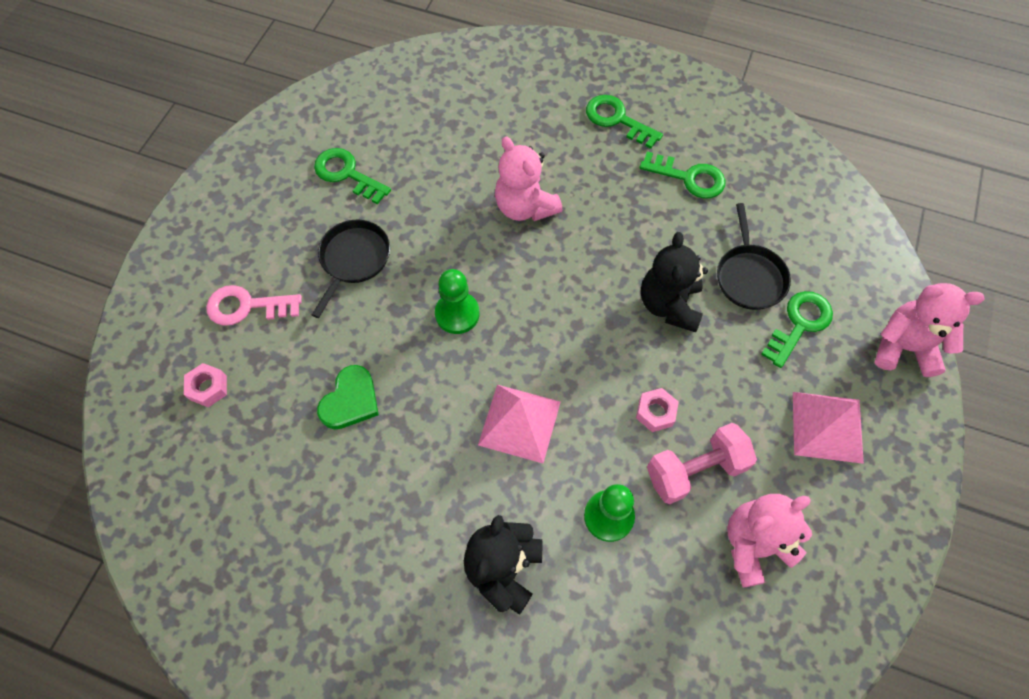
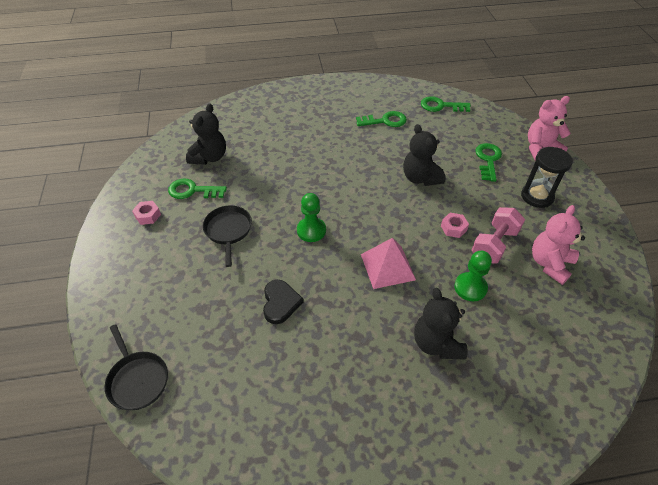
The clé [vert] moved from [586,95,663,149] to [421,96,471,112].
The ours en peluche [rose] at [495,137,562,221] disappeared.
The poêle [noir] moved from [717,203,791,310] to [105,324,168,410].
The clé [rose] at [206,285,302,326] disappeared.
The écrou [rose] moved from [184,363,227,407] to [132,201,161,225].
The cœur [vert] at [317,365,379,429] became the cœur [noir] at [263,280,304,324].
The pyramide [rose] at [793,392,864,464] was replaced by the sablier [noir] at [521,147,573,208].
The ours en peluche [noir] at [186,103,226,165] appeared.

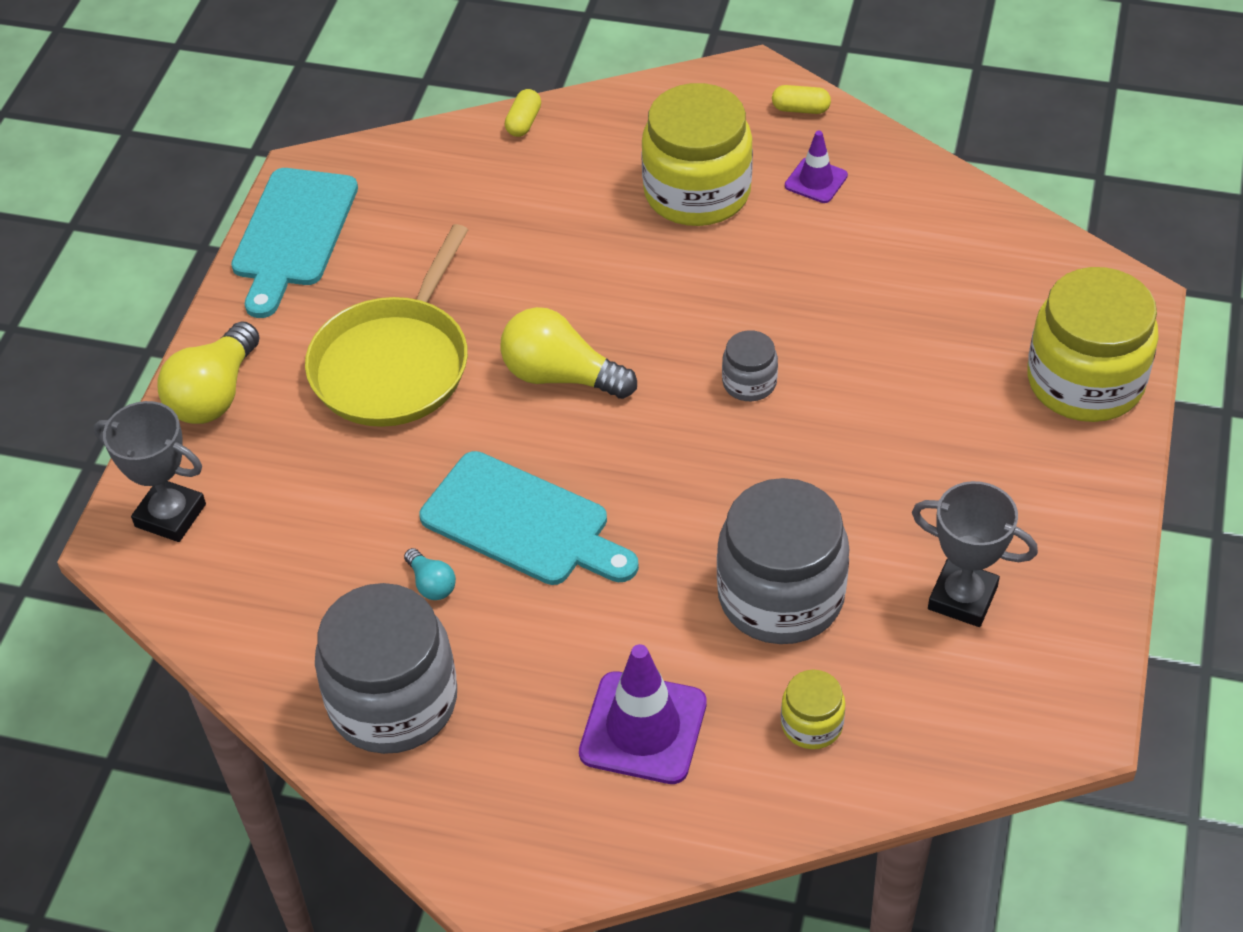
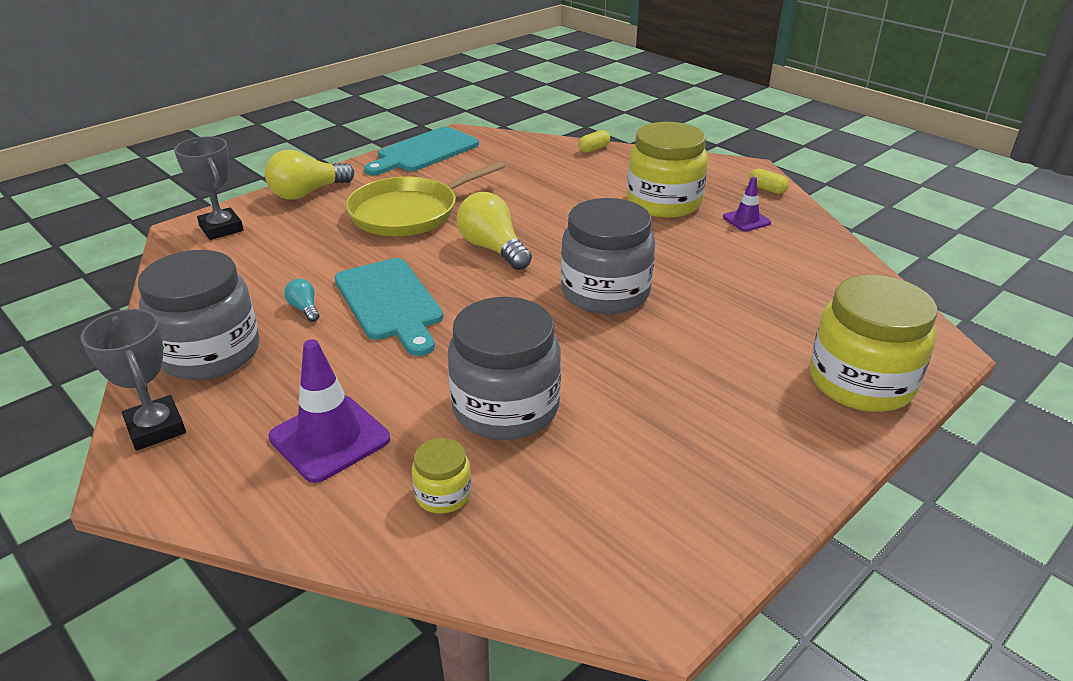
The bocal [gris] at [722,330,778,401] changed to 2.14 times the size.
The trophée [gris] moved from [912,481,1038,627] to [80,309,186,450].
The ampoule [turquoise] at [404,548,456,600] turned 150 degrees clockwise.

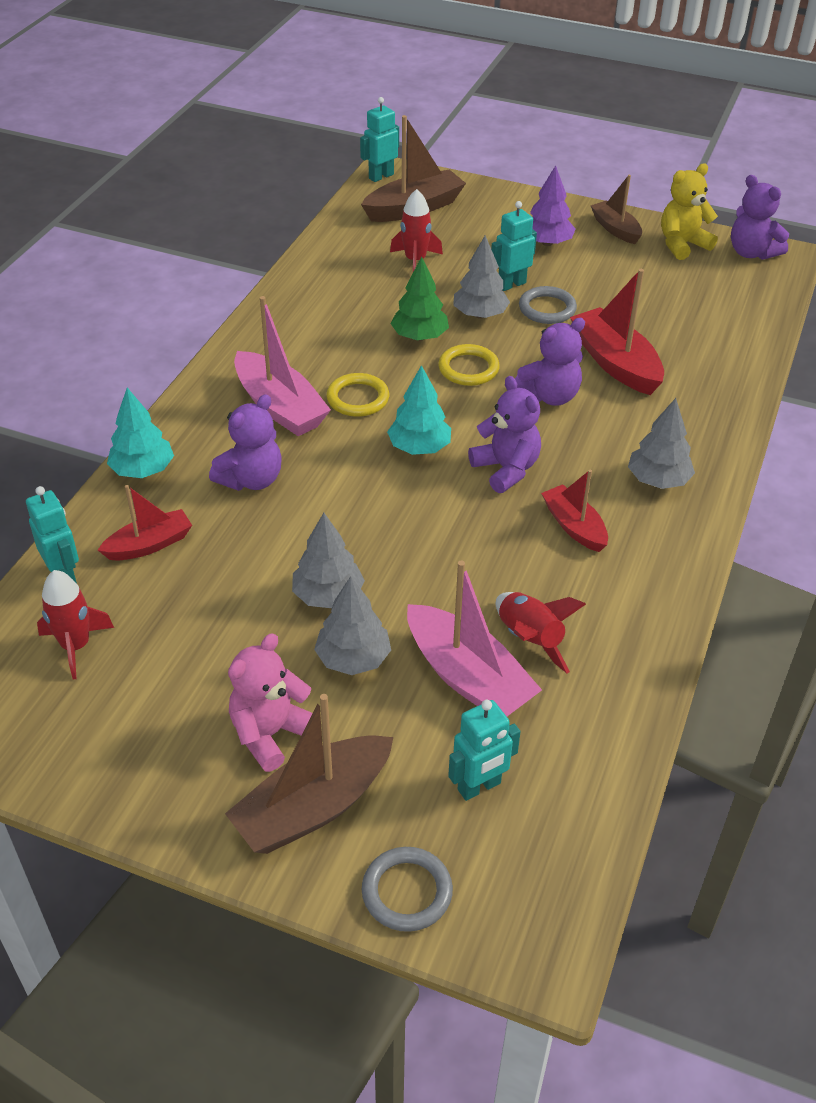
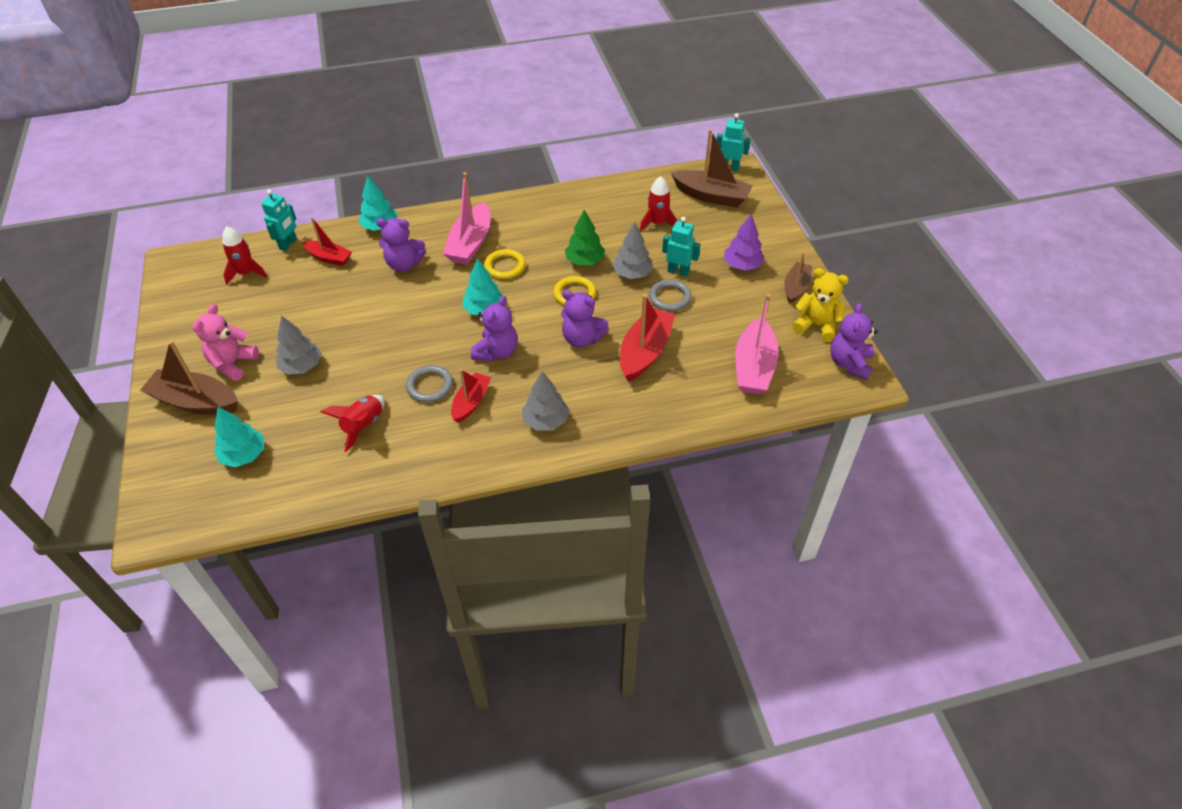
The arbre [gris] at [292,513,365,608] disappeared.
The bateau [rose] moved from [407,560,542,716] to [735,294,779,394].
The ours en peluche [rose] at [228,633,313,772] turned 75 degrees counterclockwise.
The robot [turquoise] at [448,700,521,801] was replaced by the arbre [turquoise] at [214,407,264,467].
The anneau [gris] moved from [362,847,453,932] to [406,365,453,403].

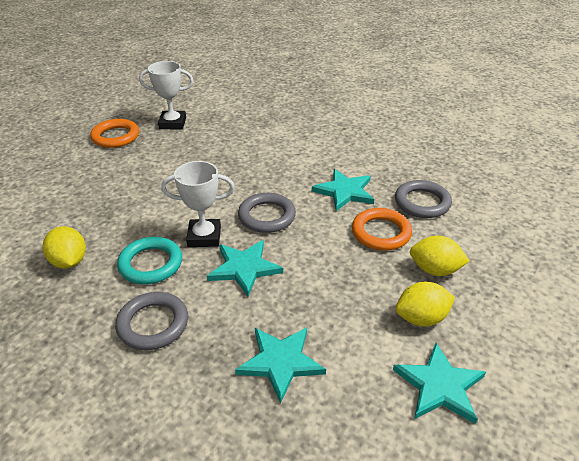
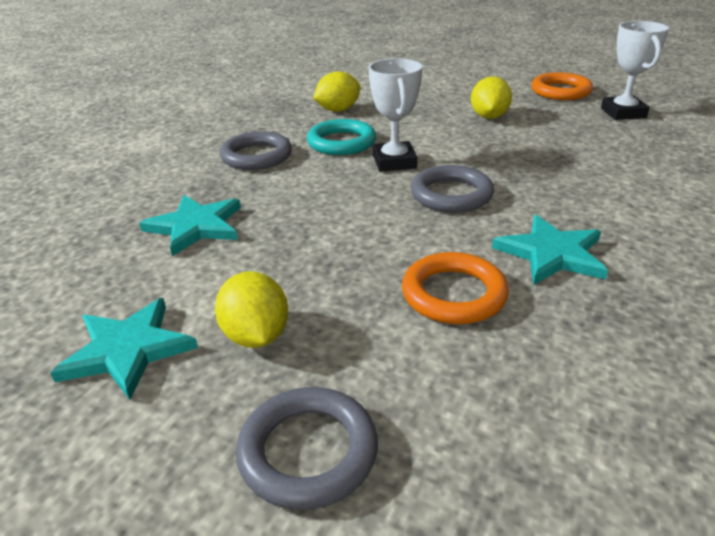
The anneau [gris] moved from [395,180,452,218] to [236,387,378,510].
The citron [jaune] moved from [410,236,469,276] to [471,76,512,119].
The étoile [turquoise] at [207,240,283,296] disappeared.

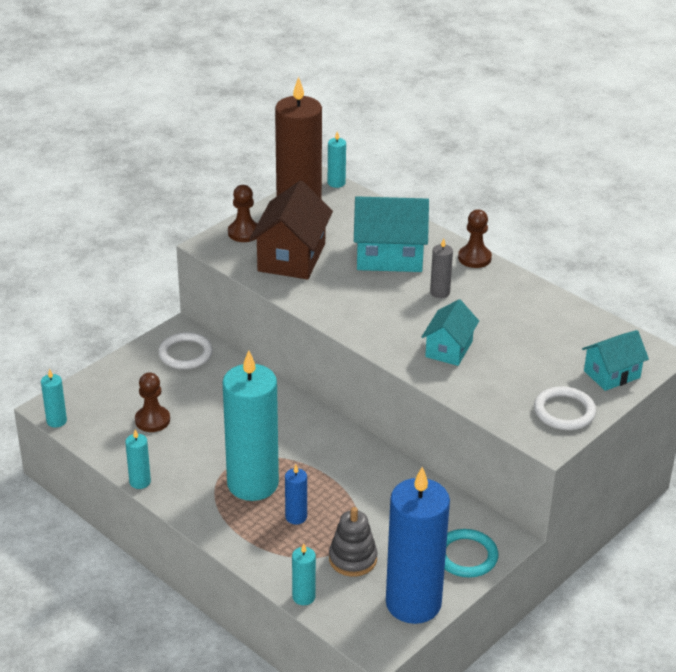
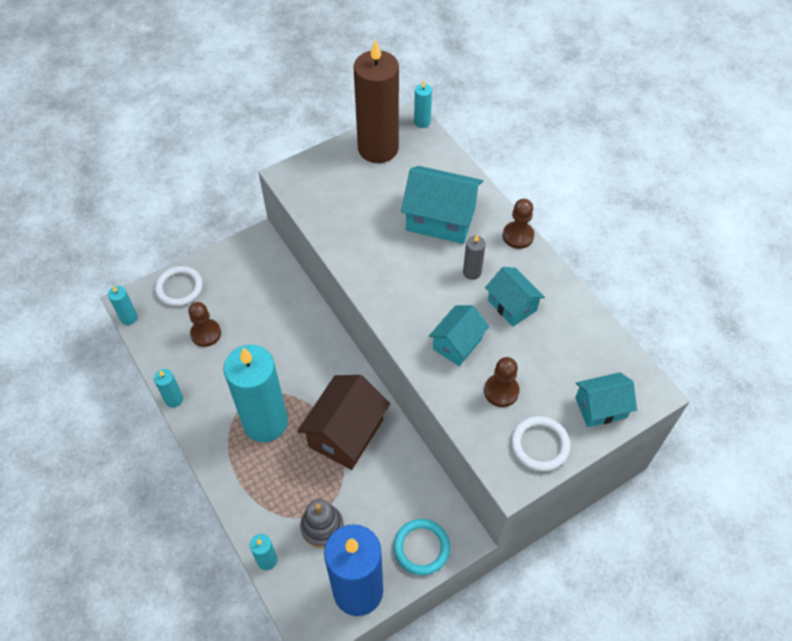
The maison [marron] moved from [249,181,333,280] to [297,375,390,470].
The pion [marron] moved from [228,185,258,242] to [484,357,519,407].
The anneau [blanc] moved from [158,332,213,369] to [155,266,203,307].
The bougie [bleu] at [285,465,307,525] disappeared.
The maison [turquoise] at [485,267,545,327] appeared.

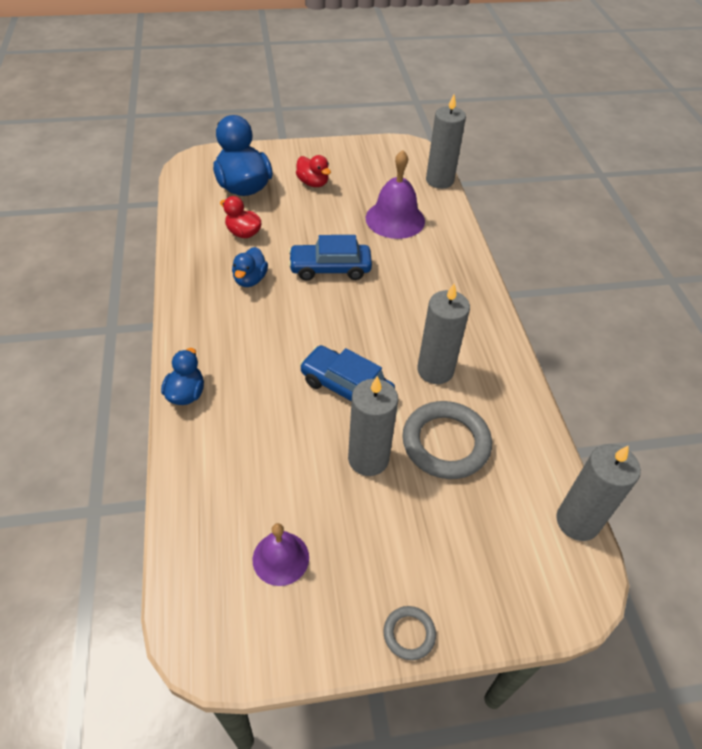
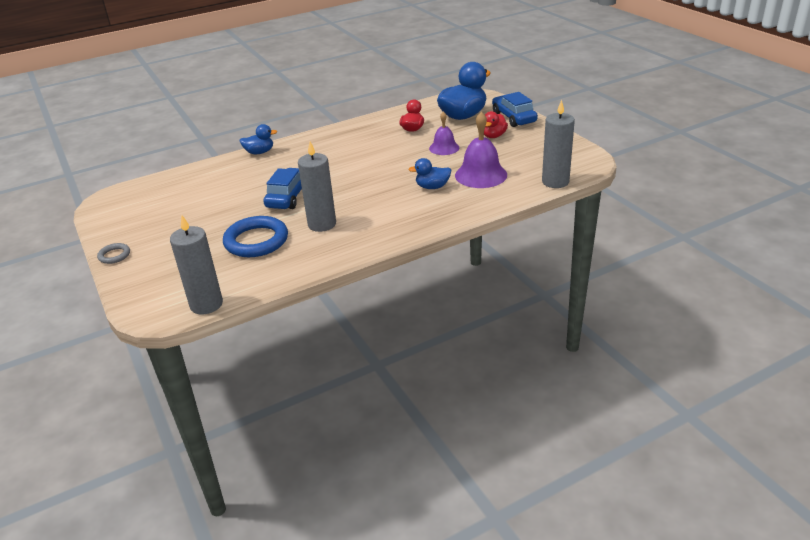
The voiture [bleu] moved from [288,235,372,281] to [492,92,538,127].
The canard [bleu] moved from [232,247,268,287] to [408,158,451,189].
The bougie [gris] at [348,376,398,476] disappeared.
The anneau [gris] at [402,401,492,479] became the anneau [bleu] at [223,216,288,257].
The cloche [violet] moved from [253,523,309,586] to [429,112,459,155].

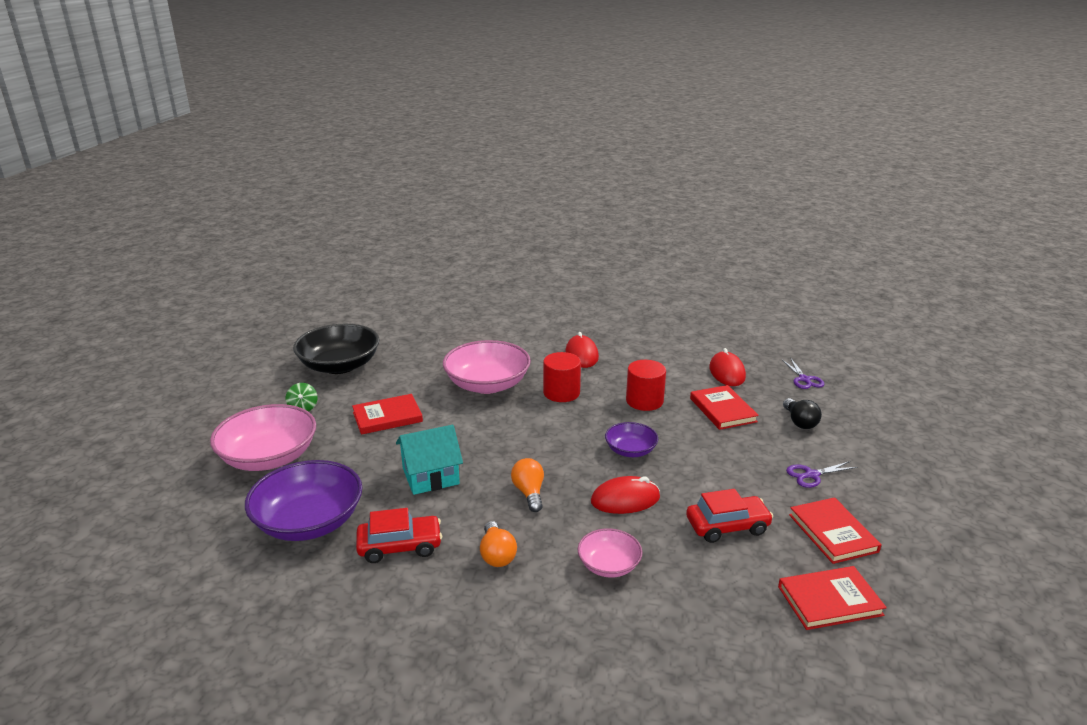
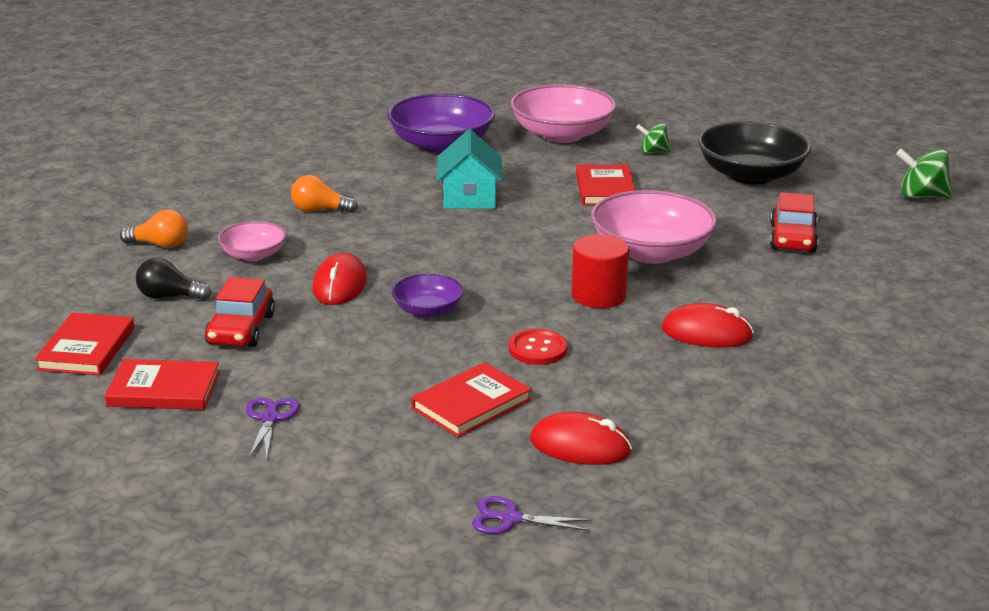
The cylindre [rouge] at [626,360,666,411] was replaced by the bouton [rouge] at [509,329,568,365].
The livre [rouge] at [690,385,759,430] turned 45 degrees counterclockwise.
The ampoule [noir] moved from [783,398,822,429] to [136,258,211,300].
The ampoule [orange] moved from [511,458,544,512] to [120,209,188,248].
The voiture [rouge] moved from [356,508,442,563] to [770,192,818,253].
The toupie [vert] at [896,149,952,199] appeared.

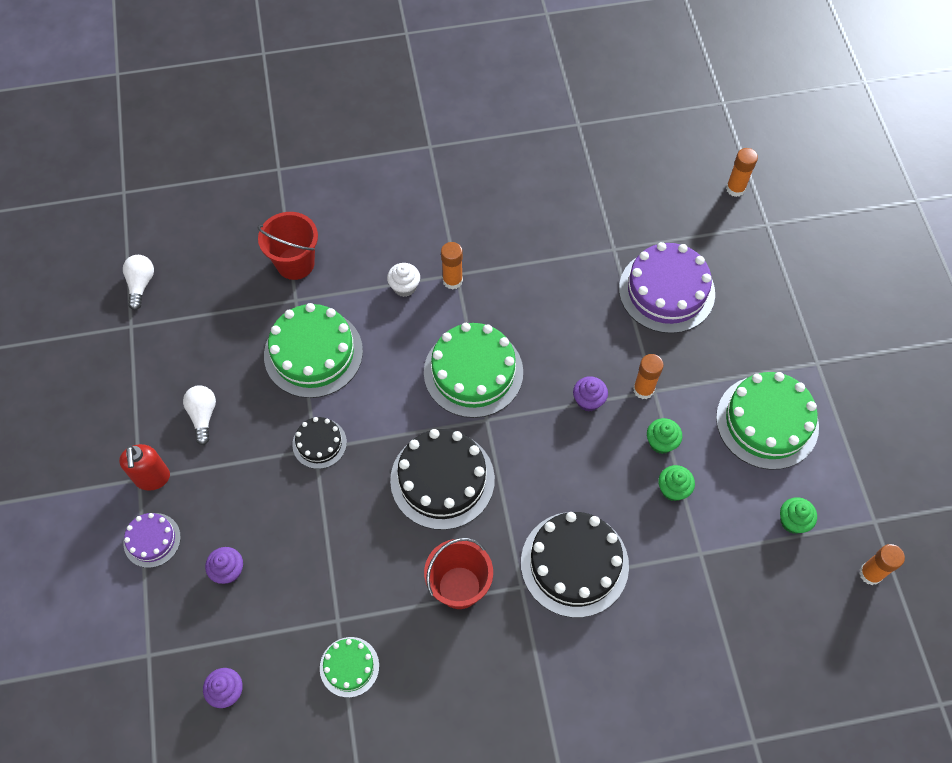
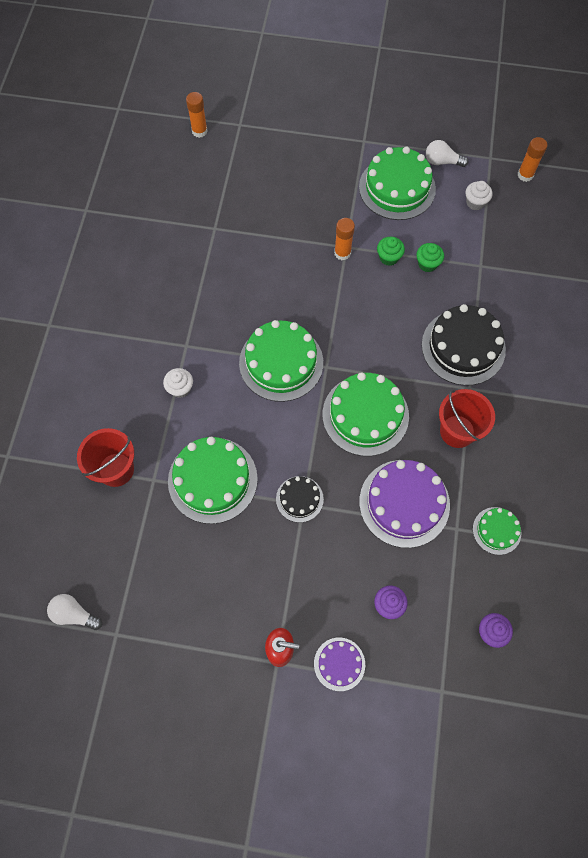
The bâton de colle [orange] at [441,242,463,290] disappeared.
The gâteau [violet] moved from [619,242,715,333] to [359,460,450,548].
The muffin [violet] at [573,376,608,412] disappeared.
The ampoule [blanc] moved from [183,385,216,445] to [426,140,468,167].
The gâteau [noir] at [390,429,495,530] became the gâteau [vert] at [322,372,409,456].
The muffin [vert] at [780,497,817,534] became the muffin [blanc] at [466,181,492,211].

